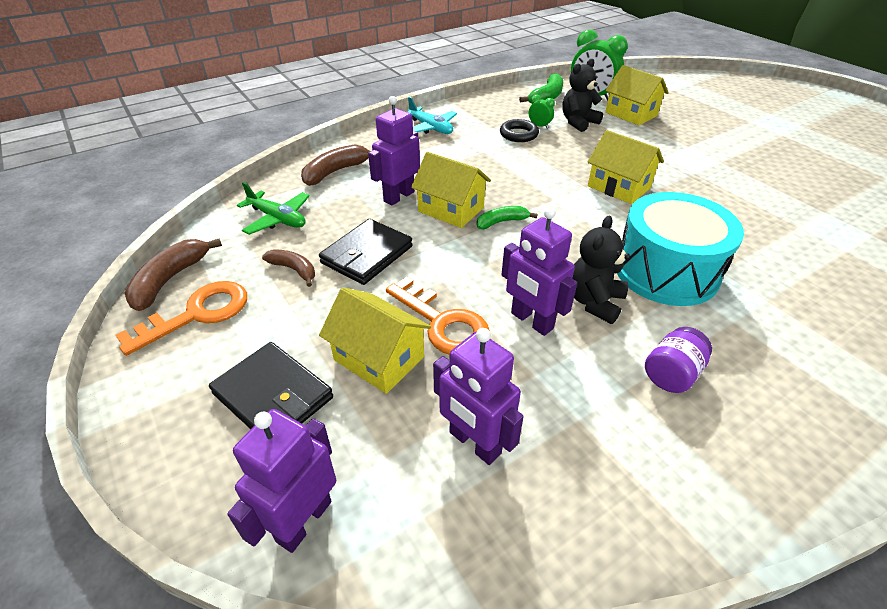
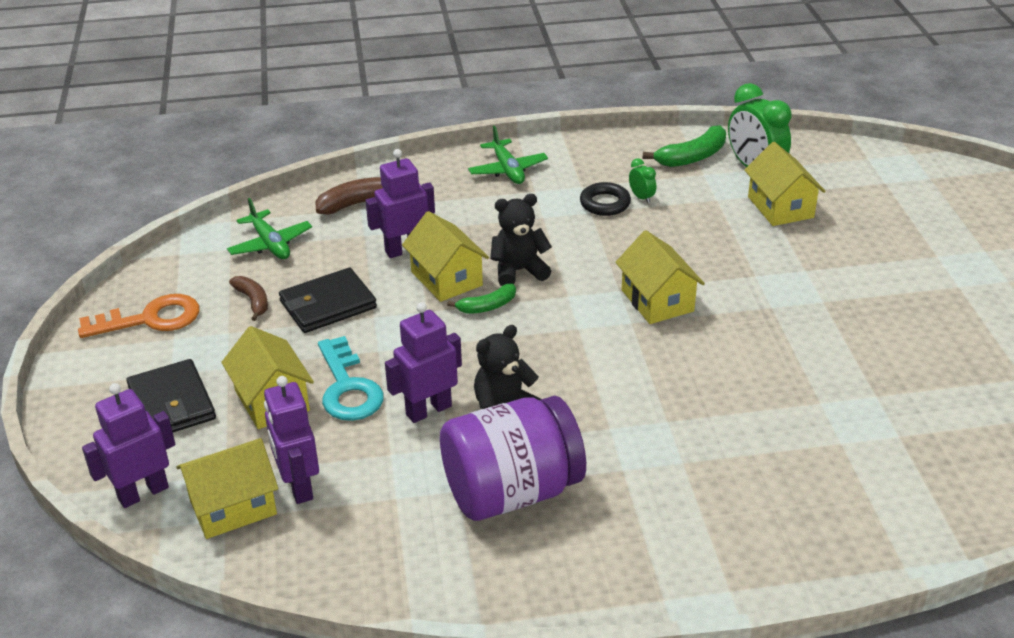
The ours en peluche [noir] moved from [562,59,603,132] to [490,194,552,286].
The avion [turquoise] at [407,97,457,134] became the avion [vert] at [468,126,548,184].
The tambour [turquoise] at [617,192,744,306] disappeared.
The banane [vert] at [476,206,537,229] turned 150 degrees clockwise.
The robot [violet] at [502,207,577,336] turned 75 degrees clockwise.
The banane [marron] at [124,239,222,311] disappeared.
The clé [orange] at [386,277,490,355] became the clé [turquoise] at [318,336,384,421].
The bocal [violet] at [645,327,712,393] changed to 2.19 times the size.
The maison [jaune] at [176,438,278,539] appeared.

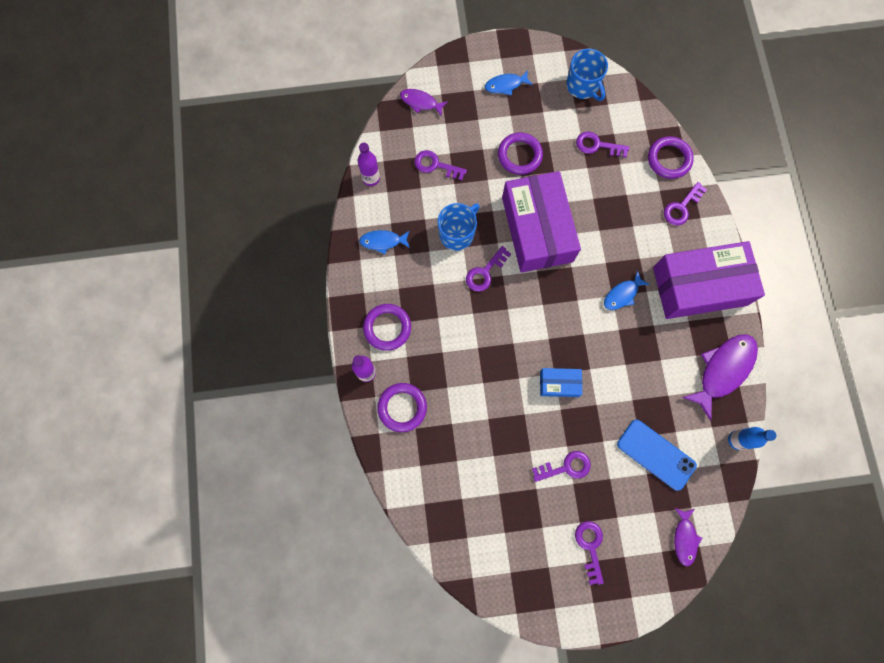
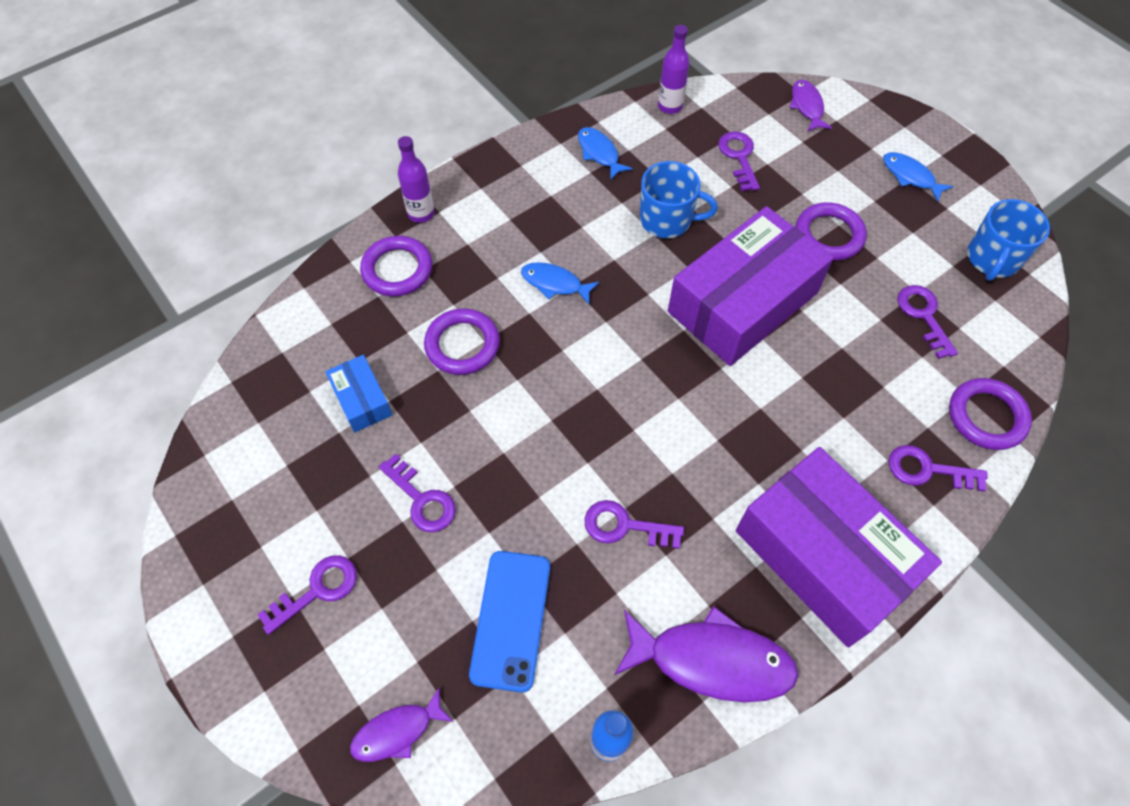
The clé [violet] moved from [466,246,511,292] to [585,500,684,549].
The poisson [bleu] moved from [604,270,650,310] to [521,262,599,304].
The anneau [violet] moved from [363,304,411,351] to [424,308,500,375].
The boîte [bleu] moved from [540,368,582,397] to [325,355,392,432].

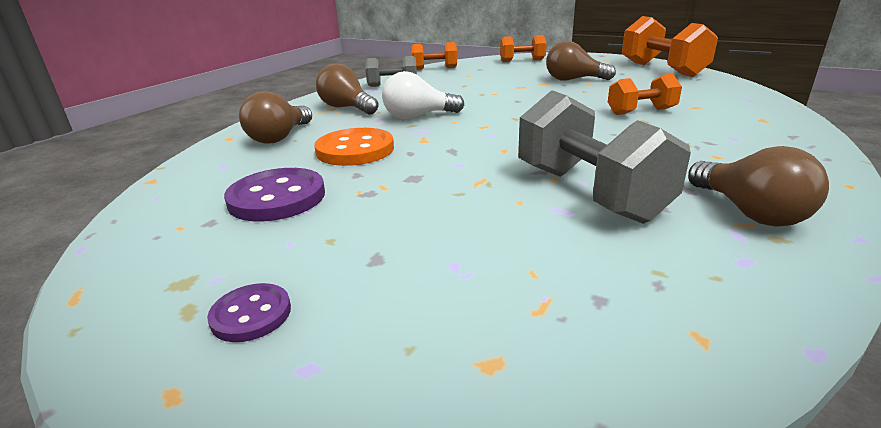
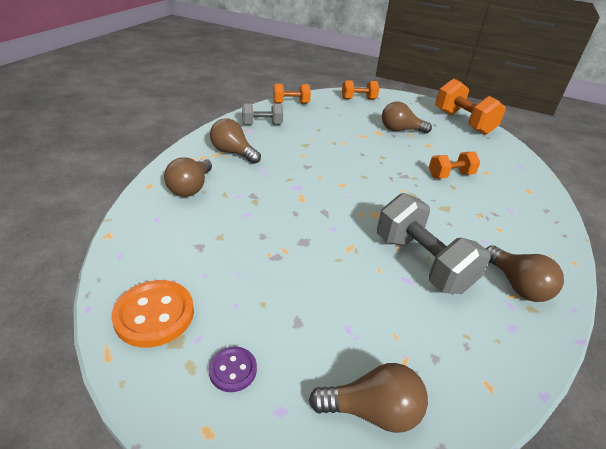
The ampoule [blanc] at [382,71,464,119] disappeared.
The bouton [orange] moved from [314,128,394,166] to [111,280,194,348].
The bouton [violet] at [224,168,325,221] disappeared.
The ampoule [marron] at [309,363,428,433] appeared.

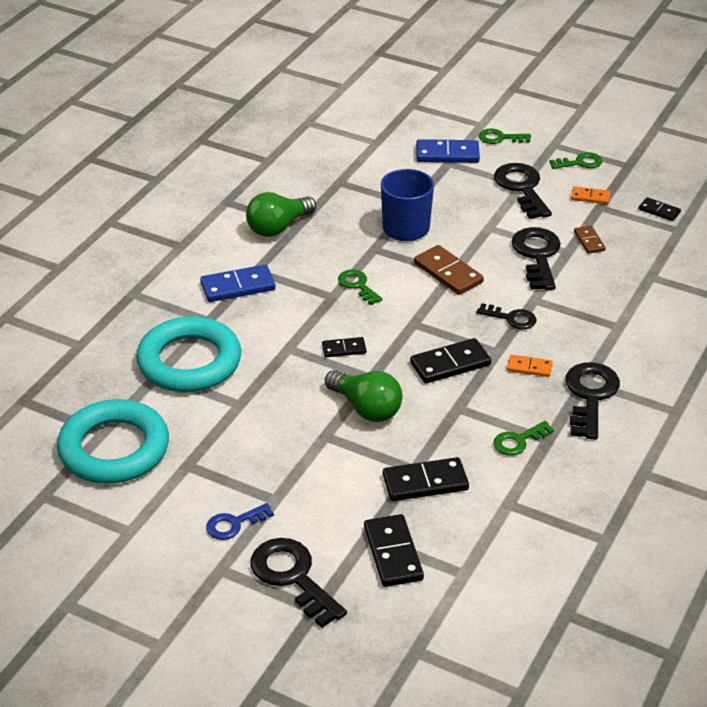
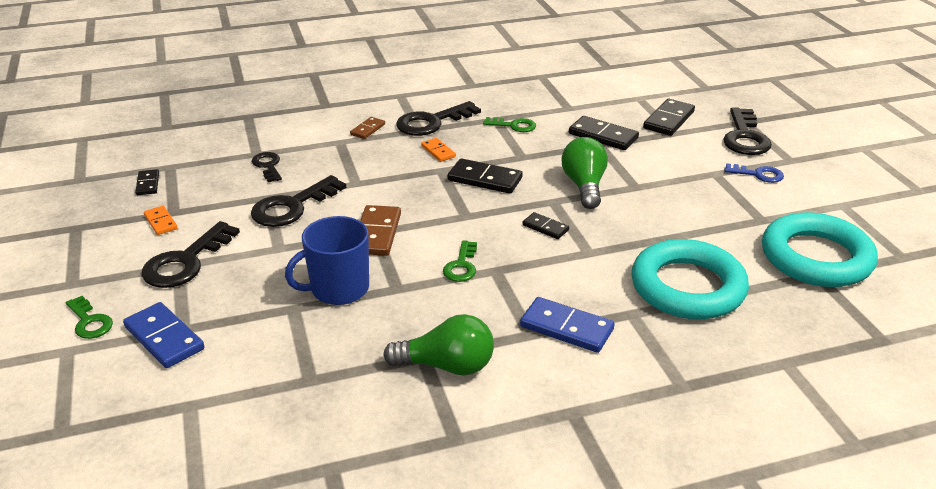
The clé [vert] at [550,152,602,169] disappeared.
The domino [marron] moved from [574,226,606,254] to [350,117,385,139].
The clé [noir] moved from [477,303,536,329] to [252,152,282,182].

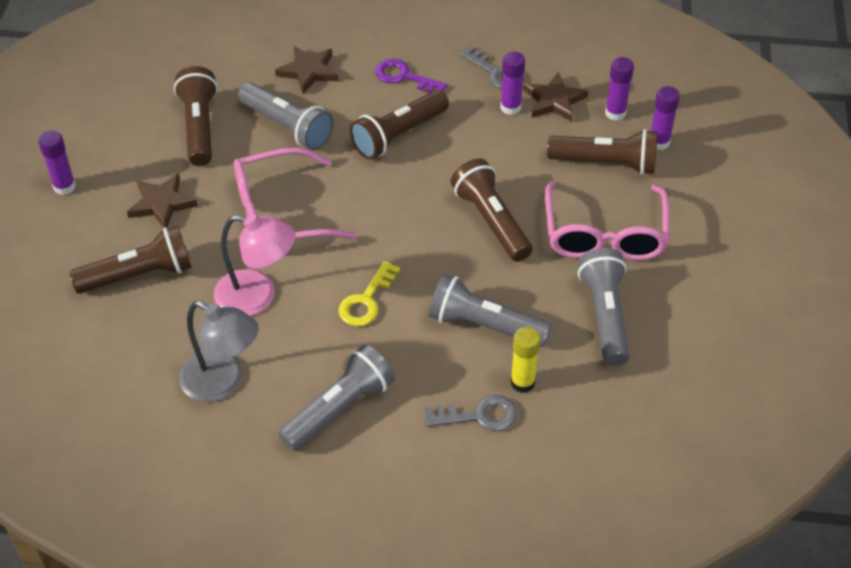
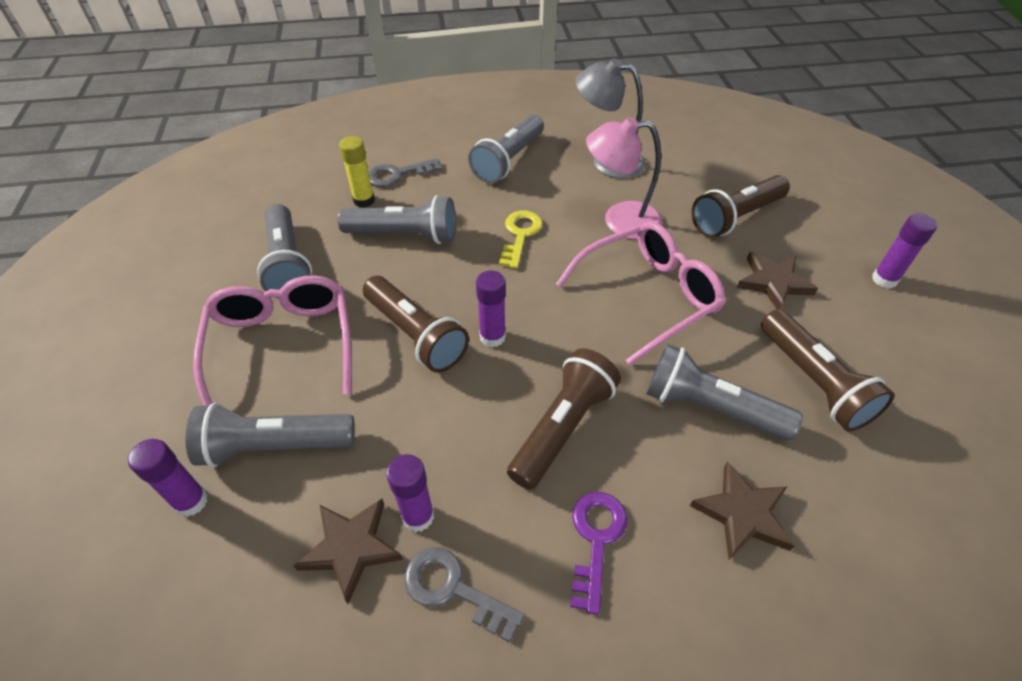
The bâton de colle [violet] moved from [605,57,634,121] to [476,270,506,347].
The clé [violet] at [375,59,447,93] turned 90 degrees counterclockwise.
The lampe de poche [marron] at [547,129,657,175] became the lampe de poche [gris] at [185,403,355,468].

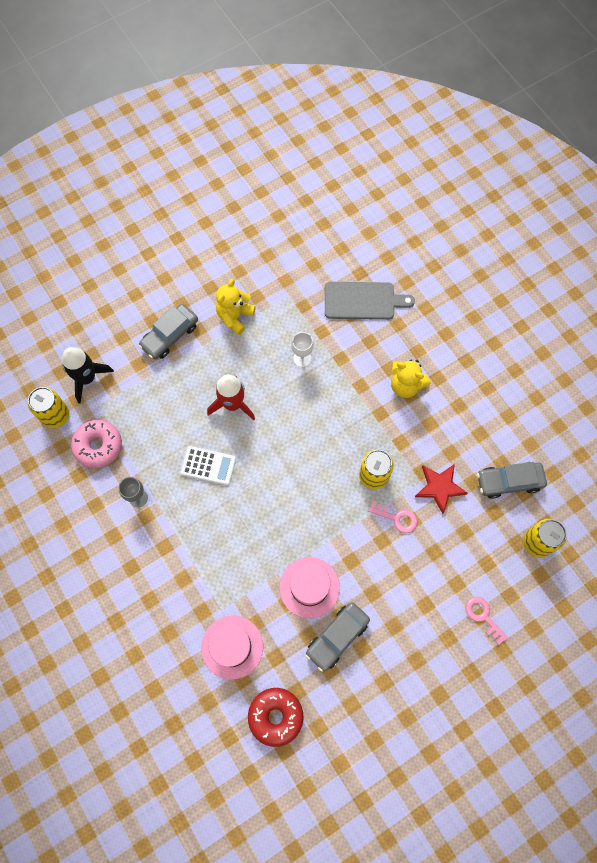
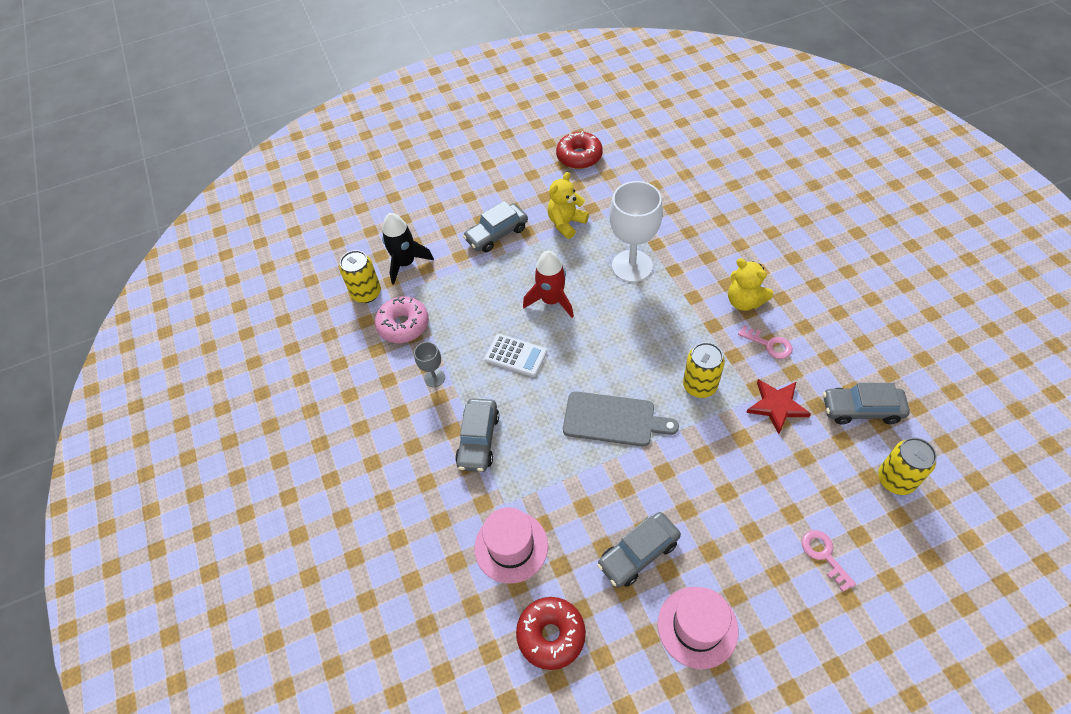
The planche à découper [gris] moved from [325,282,415,320] to [563,391,679,447].
The verre à pied [blanc] at [291,332,314,367] changed to 2.10 times the size.
The clé [rose] moved from [368,501,417,533] to [738,325,793,359].
The chapeau [rose] moved from [279,557,340,619] to [658,587,739,669].
The beignet [rouge] at [556,131,603,169] appeared.
The voiture [gris] at [455,398,499,472] appeared.

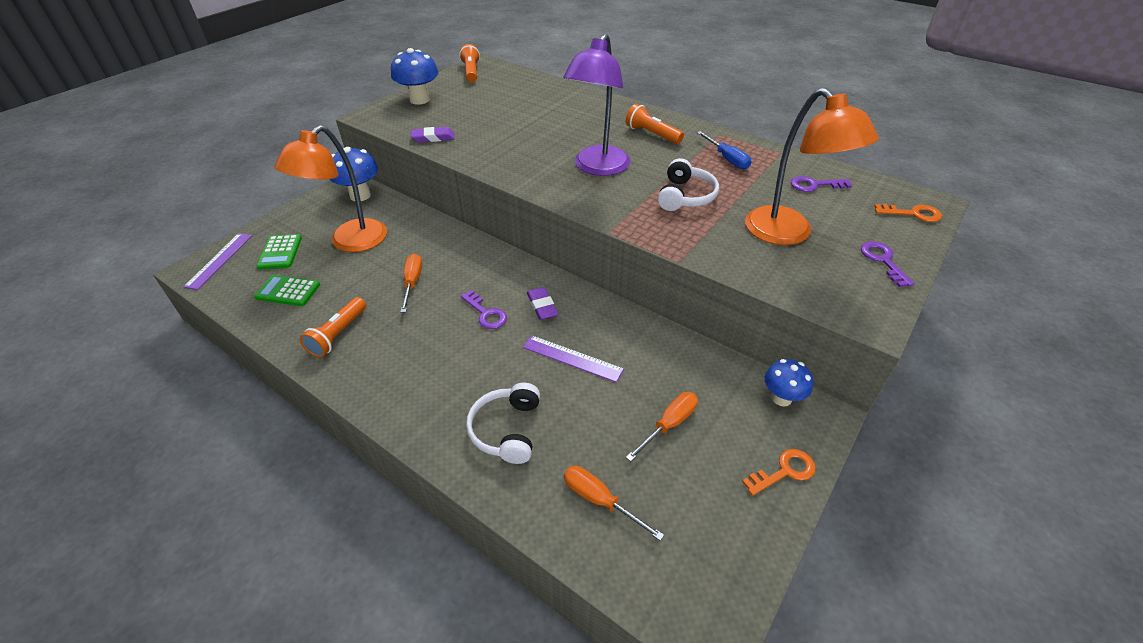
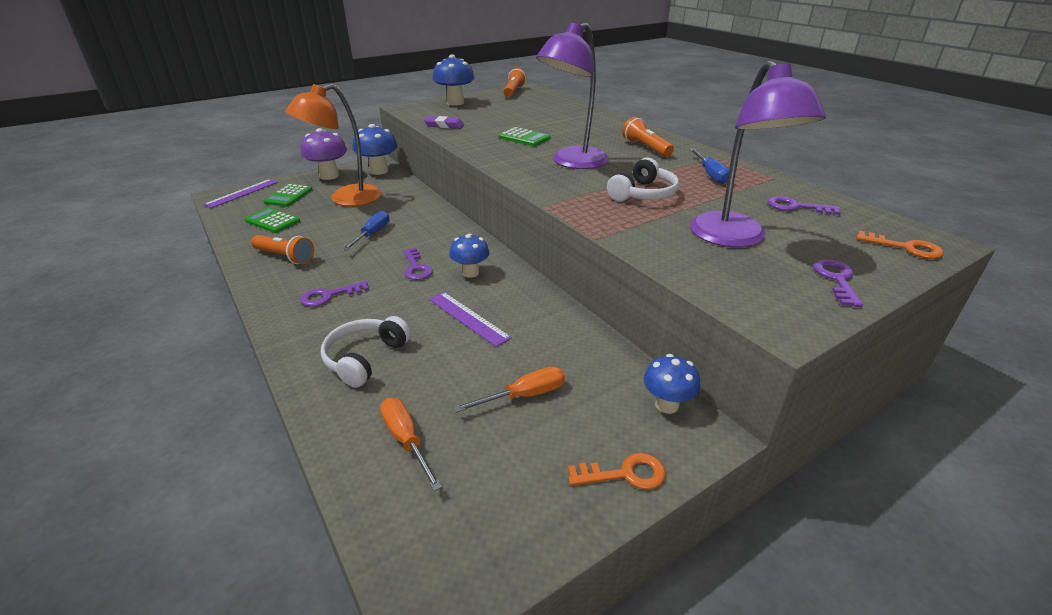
The lampe [orange] at [745,88,879,245] became the lampe [violet] at [690,60,826,247].
The tournevis [orange] at [400,254,422,313] became the tournevis [bleu] at [342,211,390,251].
The gomme [violet] at [527,287,558,320] was replaced by the champignon [bleu] at [449,233,489,278].
The lampe de poche [orange] at [300,297,366,358] turned 105 degrees counterclockwise.
The calculatrice [vert] at [498,127,551,146] appeared.
The champignon [violet] at [301,128,347,180] appeared.
The clé [violet] at [300,281,369,307] appeared.

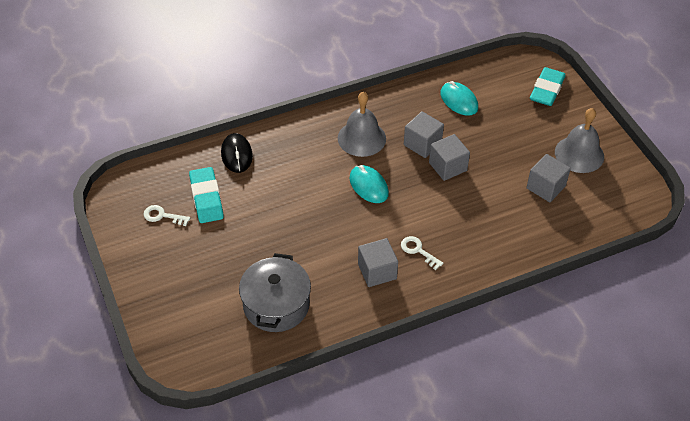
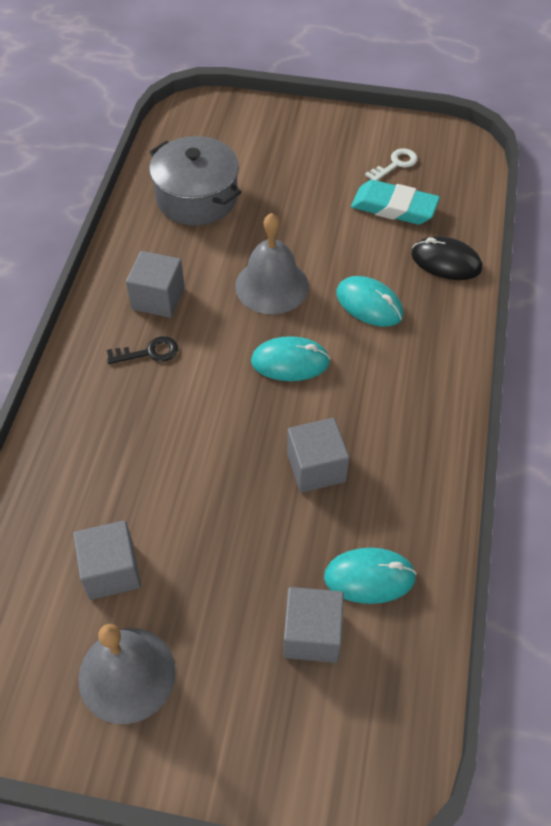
The gomme [turquoise] at [530,67,566,106] disappeared.
The cloche [gris] moved from [338,92,386,157] to [235,213,309,314].
The cube [gris] moved from [429,134,470,181] to [283,587,344,663].
The clé [blanc] at [401,236,443,270] became the clé [noir] at [107,336,178,364].
The souris [turquoise] at [336,276,403,327] appeared.

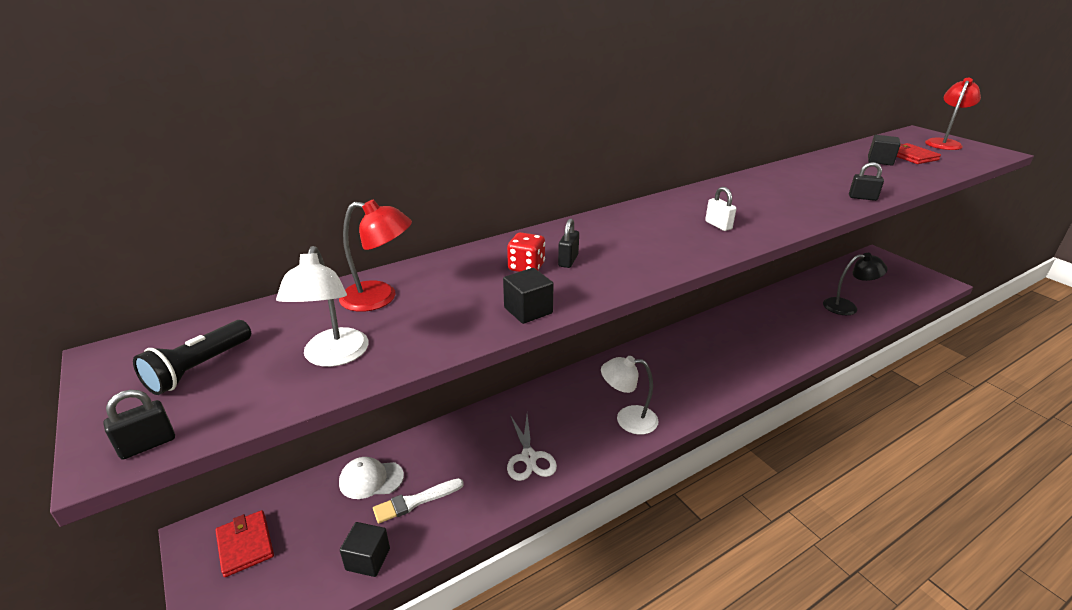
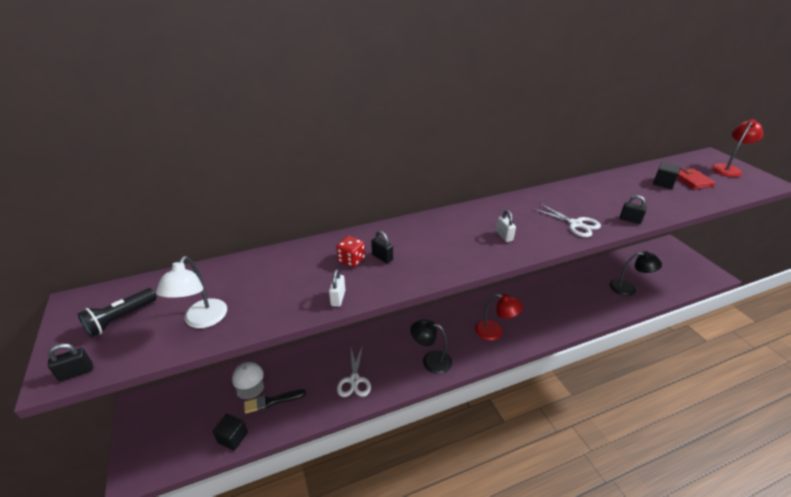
The lampe [rouge] moved from [339,199,412,312] to [475,294,523,341].
The cadenas [noir] at [558,218,579,268] turned 75 degrees counterclockwise.
The cube [noir] at [503,268,554,324] was replaced by the cadenas [blanc] at [329,269,345,307].
The lampe [blanc] at [601,356,658,435] became the lampe [noir] at [410,319,452,374].
The casquette [blanc] at [339,457,404,499] turned 60 degrees clockwise.
The pinceau [blanc] at [373,478,464,523] became the pinceau [noir] at [244,389,306,414].
The portefeuille [rouge] at [215,510,274,577] disappeared.
The ciseaux [blanc] at [533,203,601,237] appeared.

